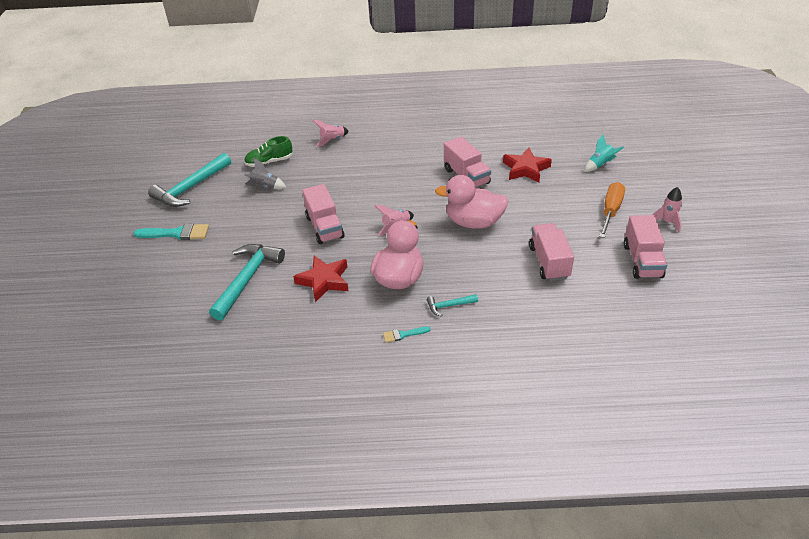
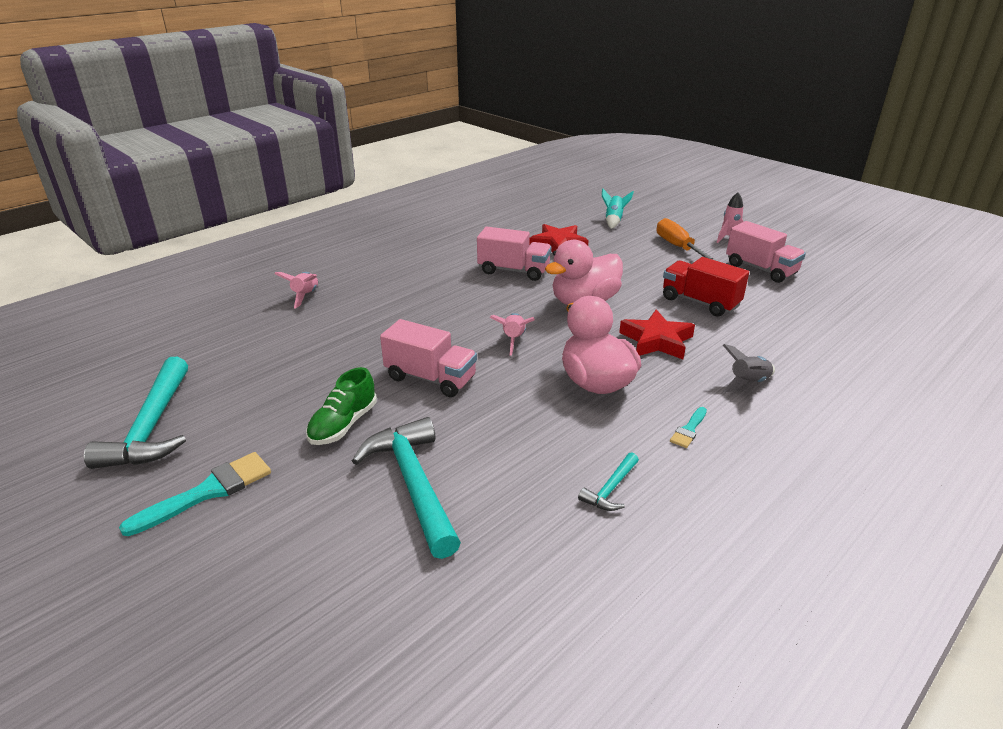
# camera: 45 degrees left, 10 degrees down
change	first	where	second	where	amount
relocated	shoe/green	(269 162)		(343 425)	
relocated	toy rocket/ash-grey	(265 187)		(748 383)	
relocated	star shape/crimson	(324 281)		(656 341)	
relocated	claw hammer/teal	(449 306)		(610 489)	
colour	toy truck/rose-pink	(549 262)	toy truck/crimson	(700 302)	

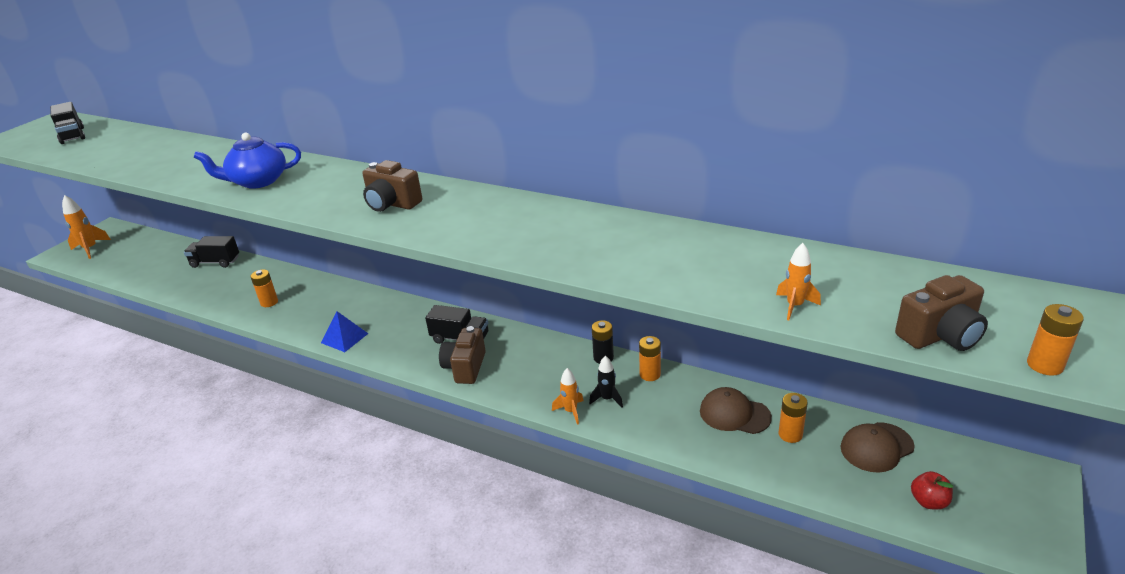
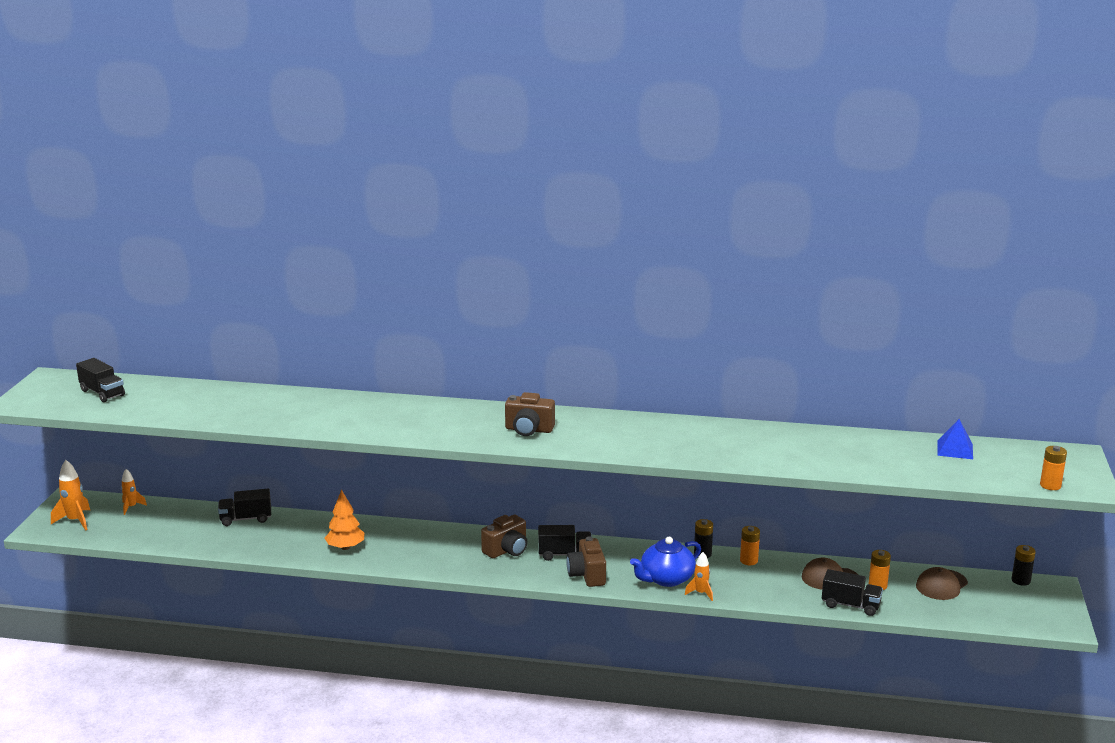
# camera: 20 degrees left, 10 degrees down
change	first	where	second	where	amount
missing	toy rocket/black	(607 399)			
missing	apple fruit/crimson	(928 501)			
appeared			toy truck/black	(850 605)	
appeared			AA battery/black	(1020 580)	
relocated	tea pot/blue	(258 181)		(666 579)	
relocated	pyramid/blue	(344 338)		(955 449)	
relocated	toy rocket/orange	(794 306)		(131 507)	
relocated	photo camera/brown	(940 335)		(507 550)	
exchanged	AA battery/orange	(269 302)	fir tree/orange	(345 547)	

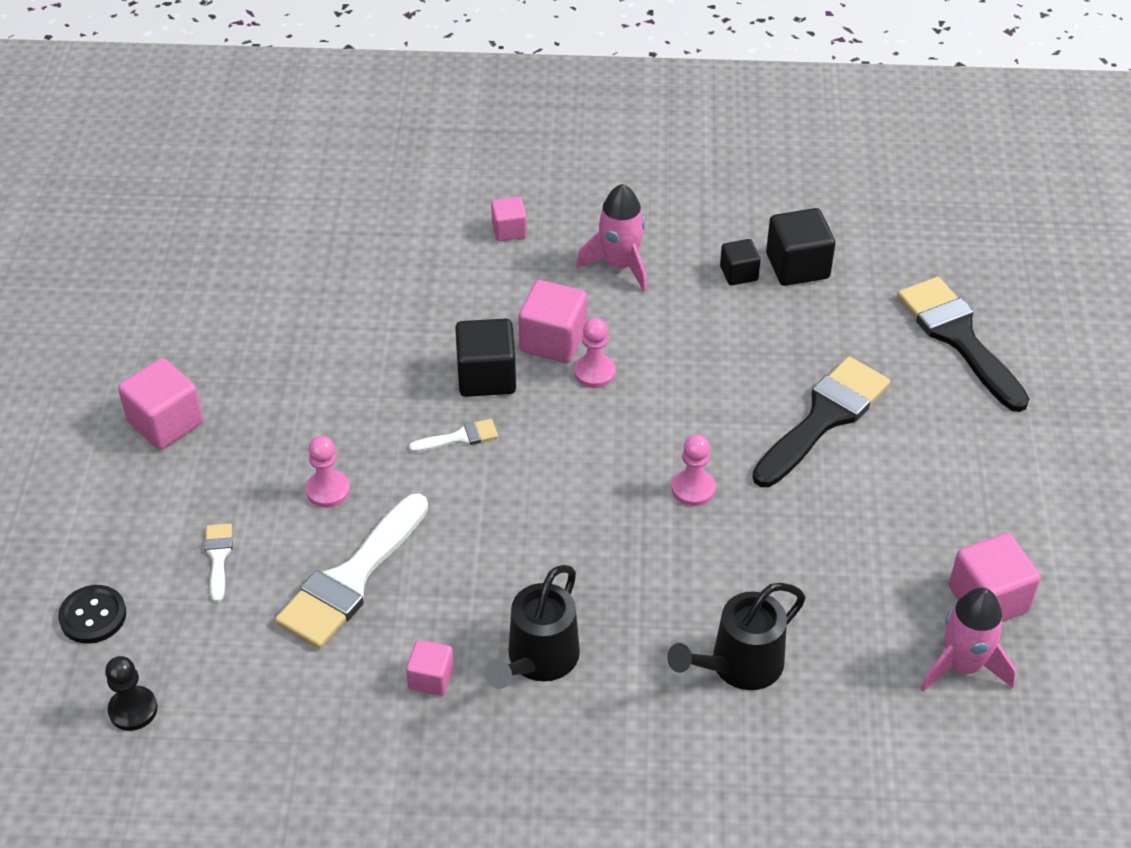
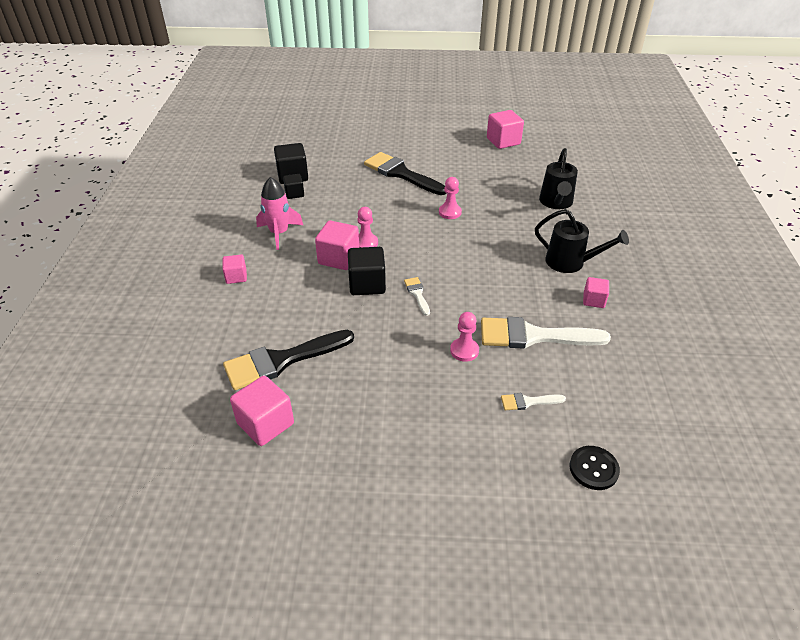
# camera: 90 degrees left, 5 degrees down
change	first	where	second	where	amount
missing	chess pawn/black	(133 710)			
missing	toy rocket/rose-pink	(962 666)			
relocated	cube/rose-pink	(165 422)		(265 423)	
relocated	paintbrush/black	(958 337)		(281 361)	
spun	paintbrush/snow-white	(350 579)		(533 336)	150 degrees clockwise
spun	watering pot/black	(738 666)		(556 203)	45 degrees clockwise

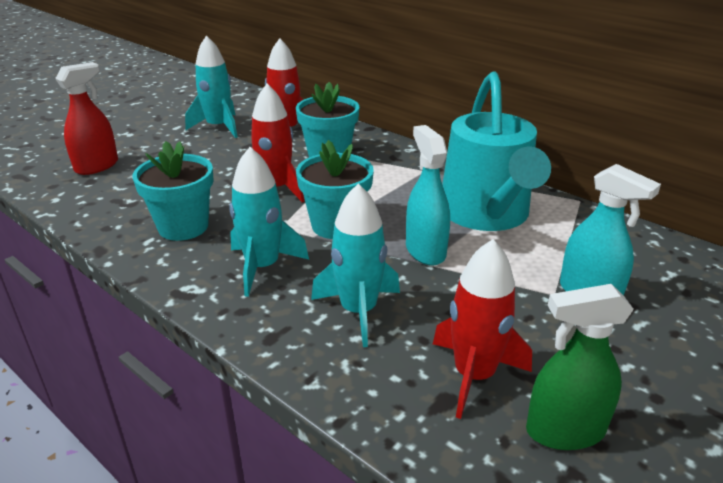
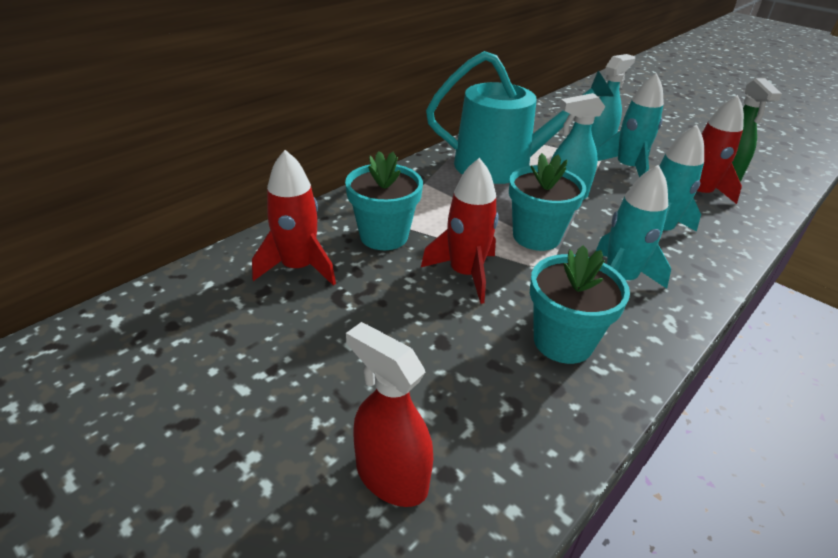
# camera: 90 degrees left, 5 degrees up
change	first	where	second	where	amount
relocated	toy rocket/teal	(218 127)		(627 168)	

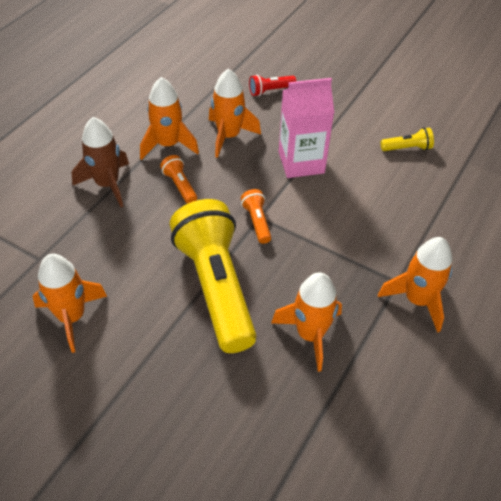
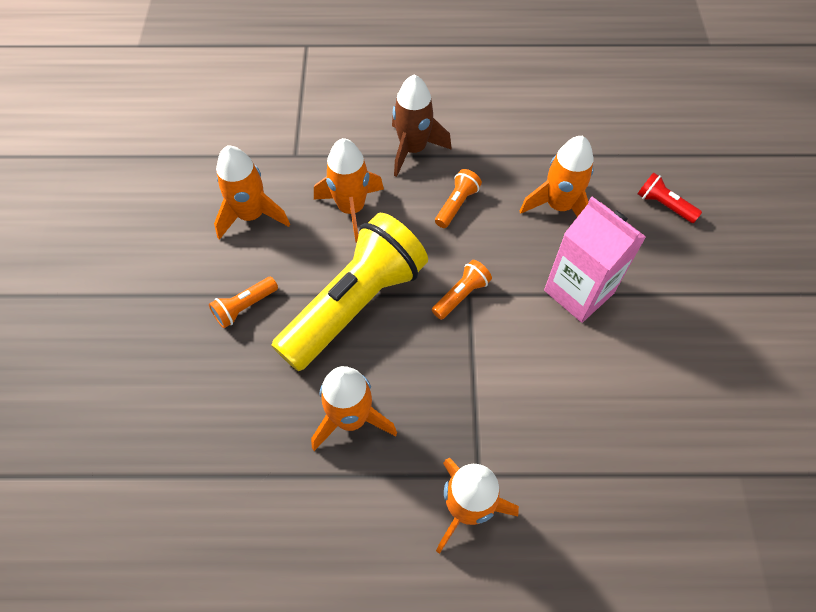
# camera: 60 degrees right, 10 degrees up
change	first	where	second	where	amount
missing	flashlight/yellow	(407 148)			
appeared			flashlight/orange	(245 307)	
relocated	toy rocket/orange	(168 145)		(351 209)	

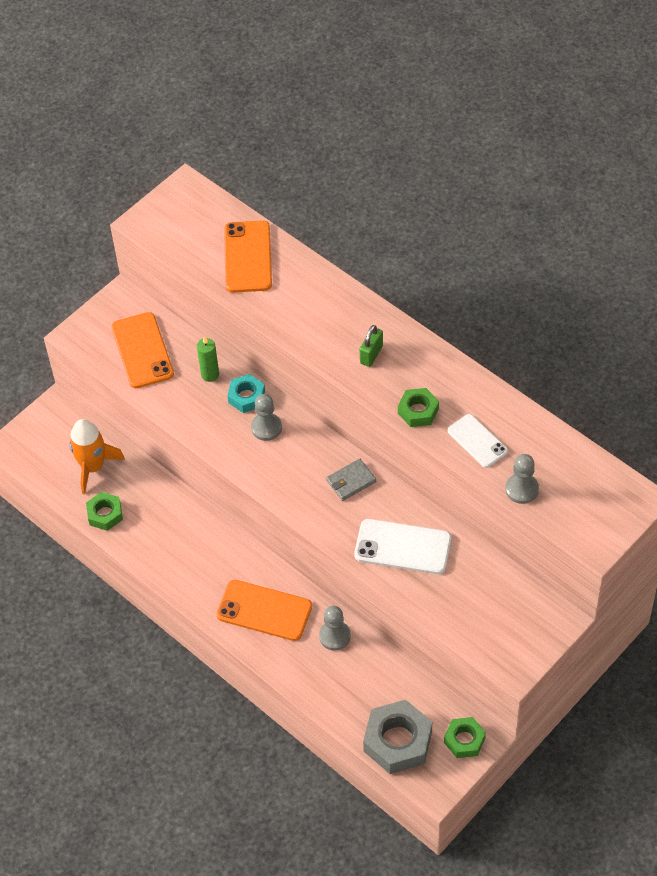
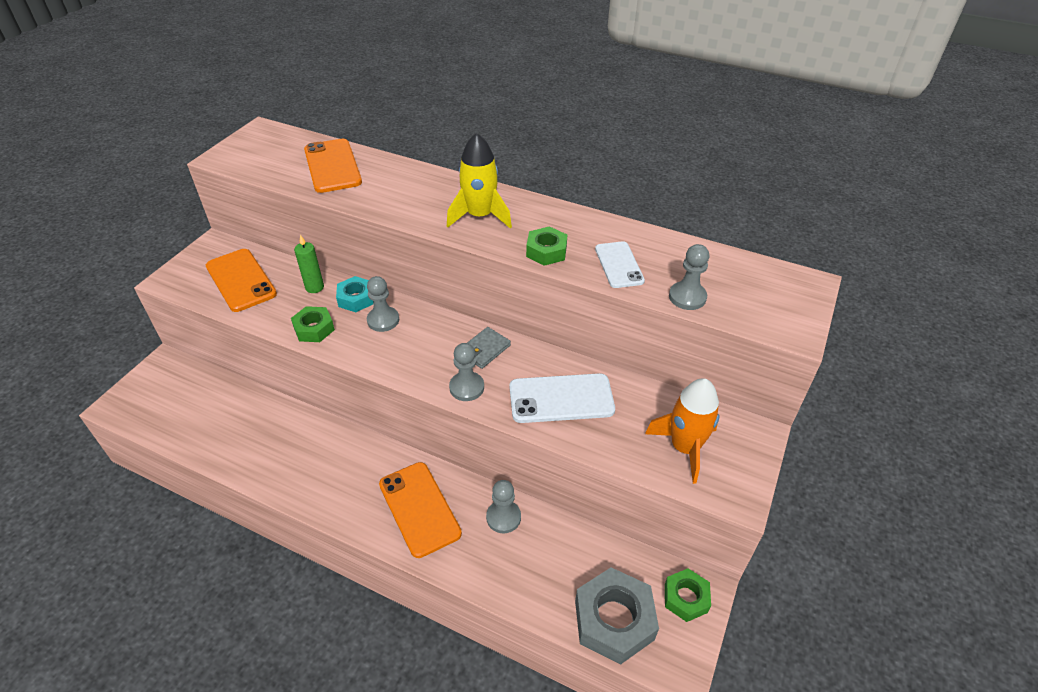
# camera: 20 degrees left, 10 degrees down
change	first	where	second	where	amount
appeared			chess pawn/ash-grey	(466 387)	
relocated	toy rocket/orange	(93 467)		(684 448)	
relocated	hex nut/green	(105 514)		(314 329)	
exchanged	lock/green	(371 354)	toy rocket/yellow	(480 216)	
spun	smartphone/orange	(264 611)		(419 508)	60 degrees clockwise
spun	smartphone/snow-white	(477 441)		(619 265)	45 degrees clockwise

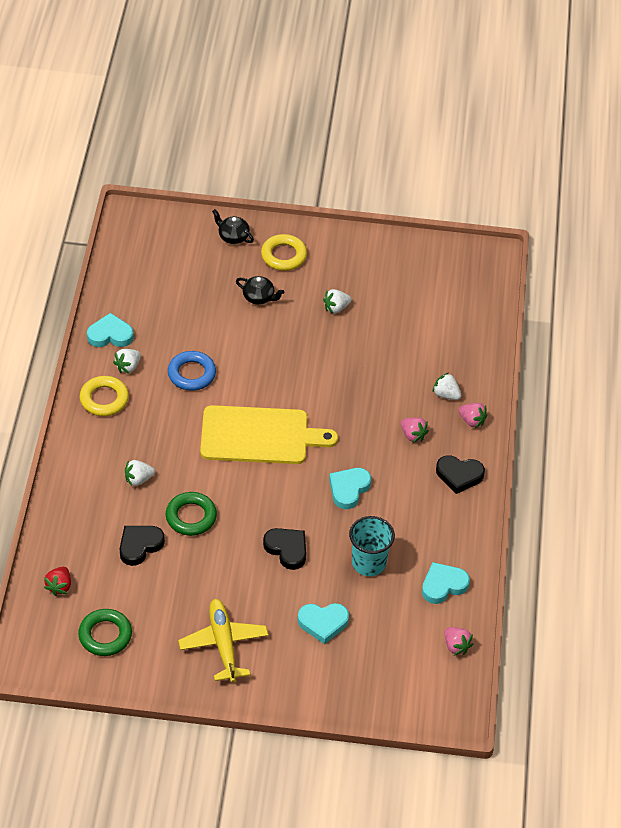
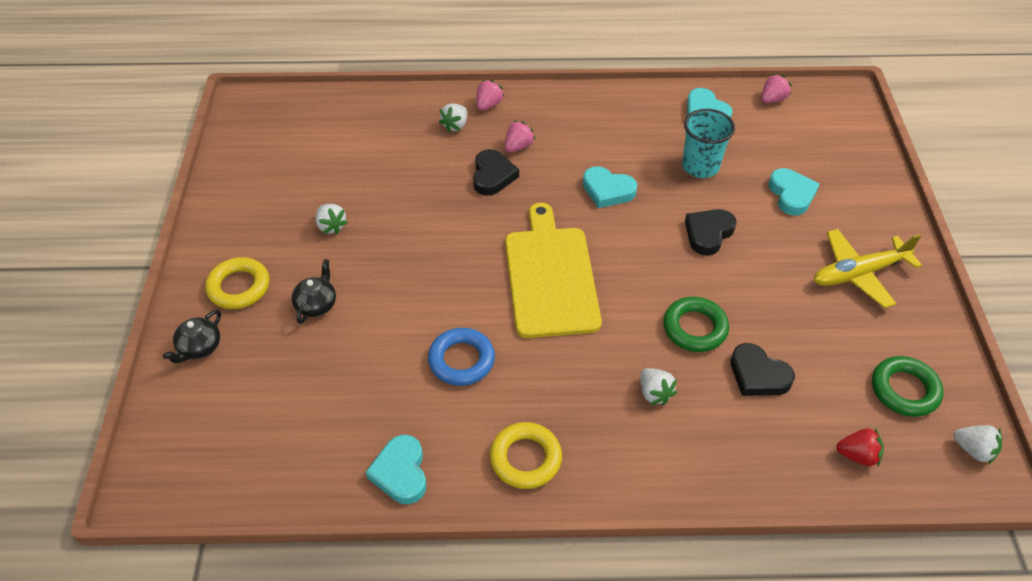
# camera: 95 degrees left, 0 degrees up
change	first	where	second	where	amount
relocated	berry/snow-white	(128 366)		(973 450)	
relocated	heart shape/black	(459 475)		(493 176)	

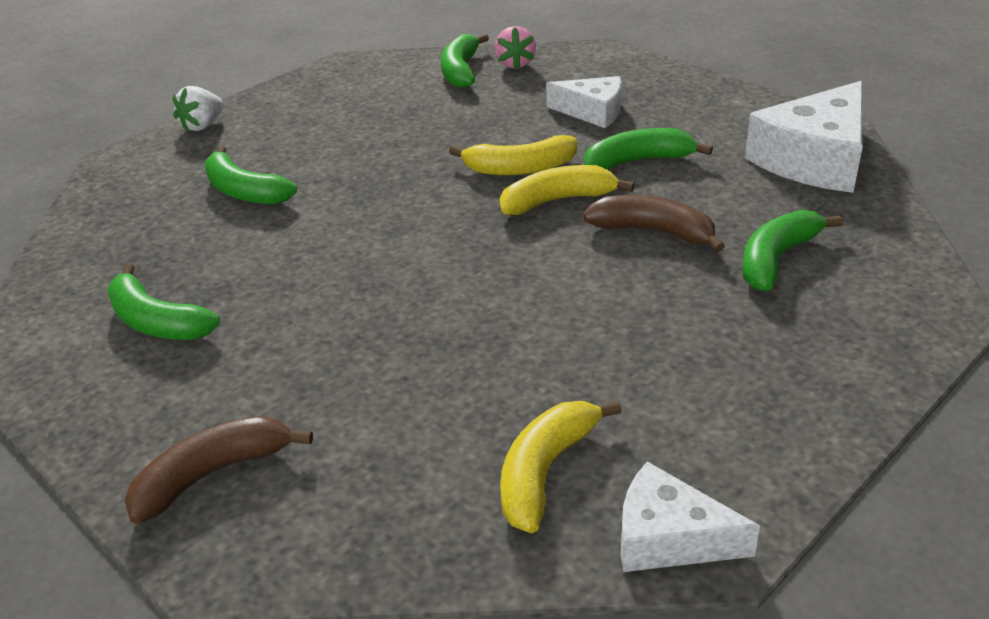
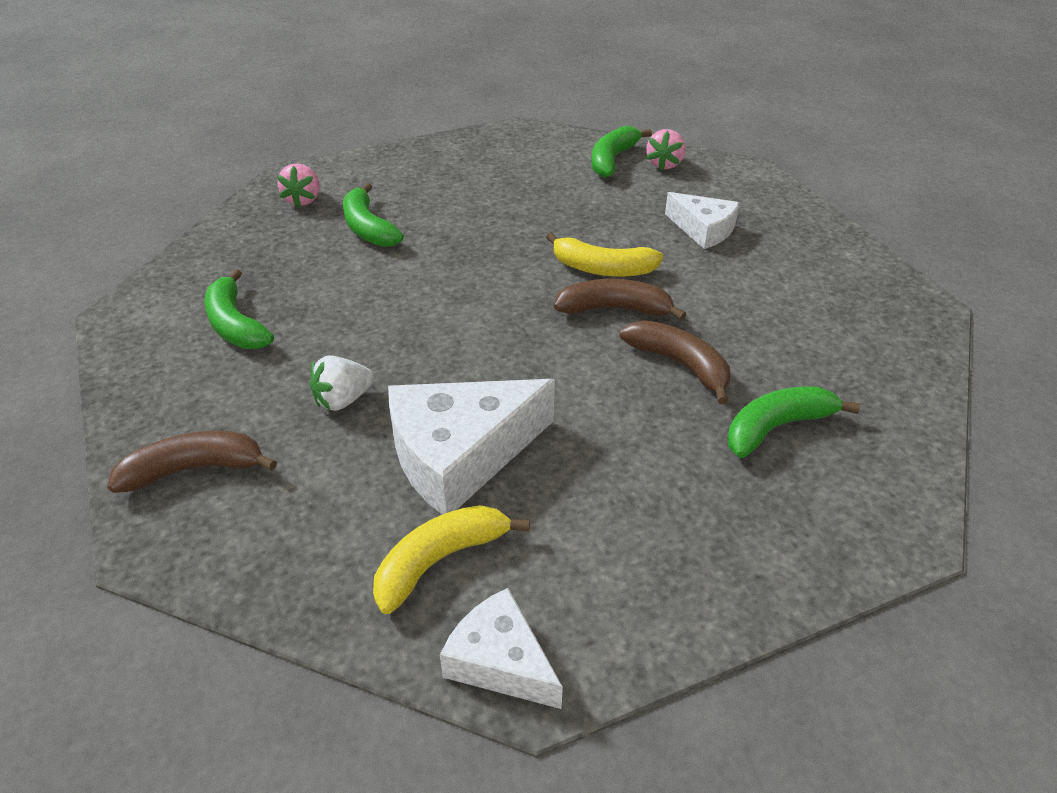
# camera: 20 degrees right, 5 degrees up
change	first	where	second	where	amount
missing	banana fruit/green	(638 161)			
appeared			berry/rose-pink	(303 200)	
relocated	berry/snow-white	(203 126)		(343 400)	
relocated	piece of cheese/snow-white	(814 159)		(460 455)	
colour	banana fruit/yellow	(557 201)	banana fruit/brown	(614 309)	

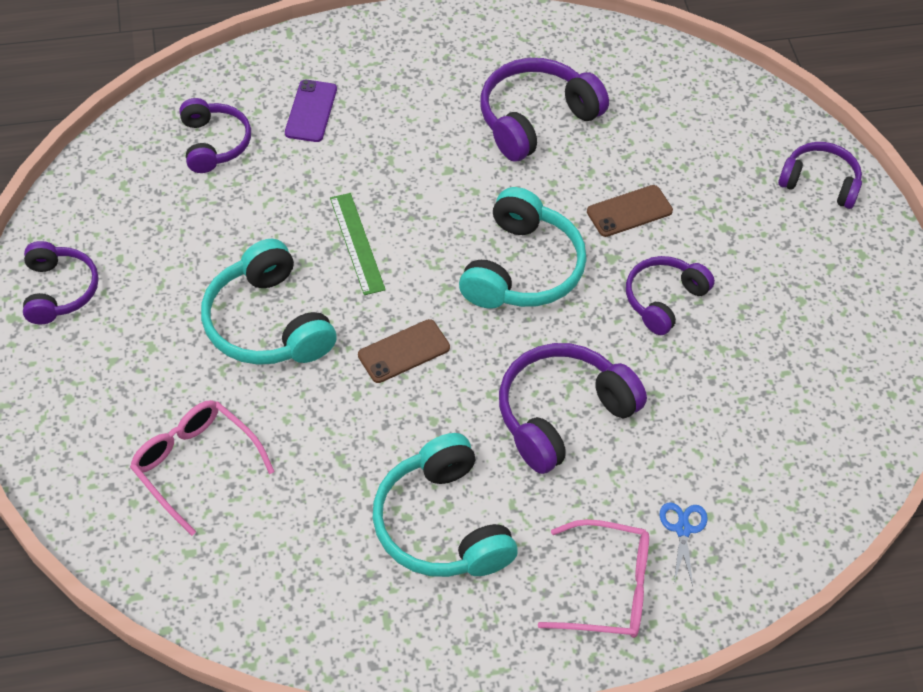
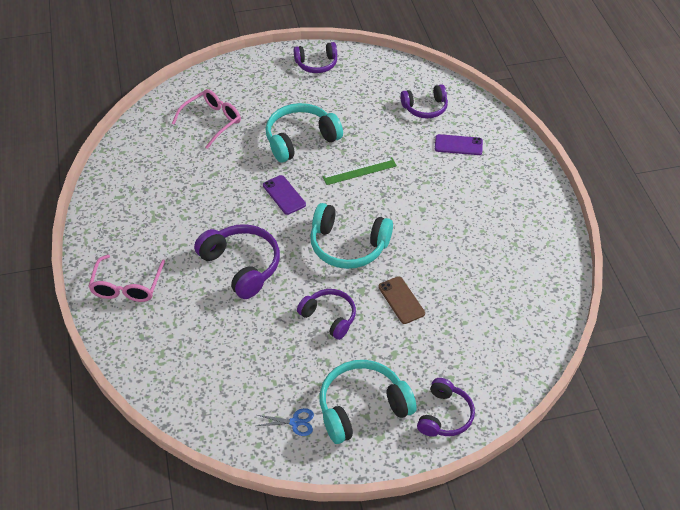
# camera: 90 degrees right, 5 degrees down
change	first	where	second	where	amount
missing	over-ear headphones/royal purple	(535 119)			
relocated	over-ear headphones/teal	(441 525)		(362 407)	
relocated	scissors/blue	(683 529)		(295 422)	
colour	smartphone/brown	(404 351)	smartphone/royal purple	(284 195)	

